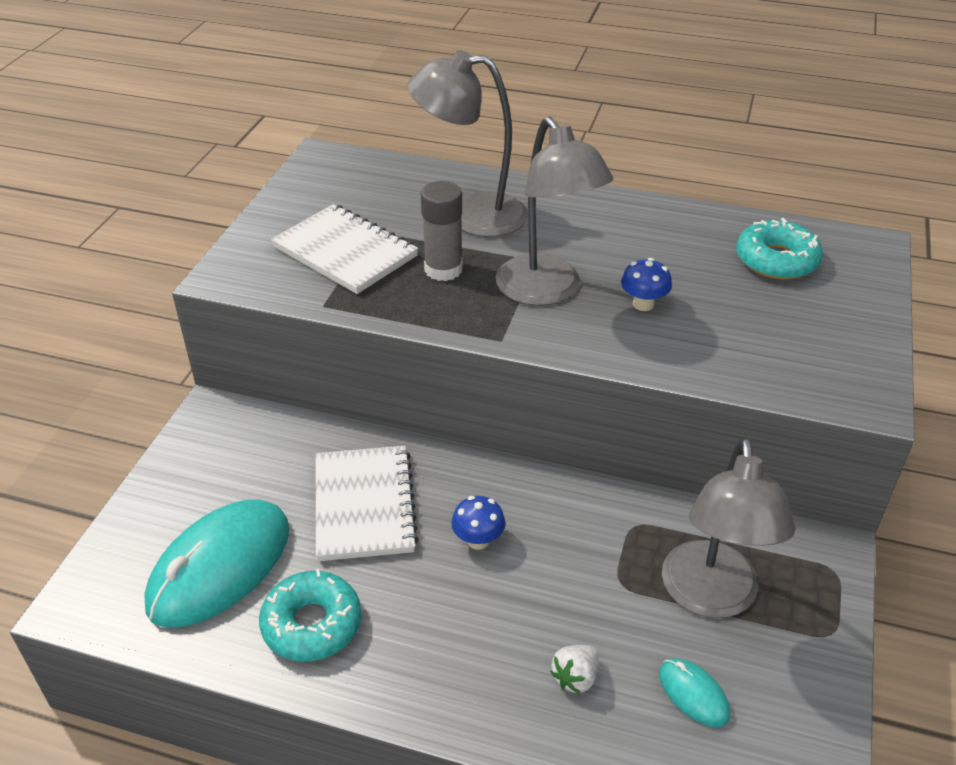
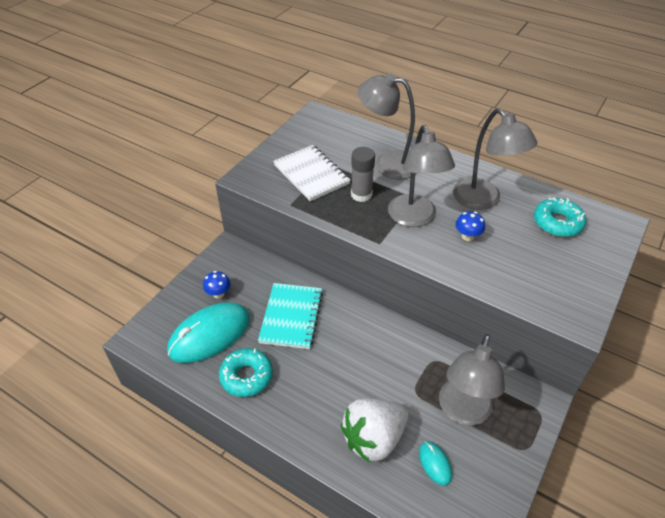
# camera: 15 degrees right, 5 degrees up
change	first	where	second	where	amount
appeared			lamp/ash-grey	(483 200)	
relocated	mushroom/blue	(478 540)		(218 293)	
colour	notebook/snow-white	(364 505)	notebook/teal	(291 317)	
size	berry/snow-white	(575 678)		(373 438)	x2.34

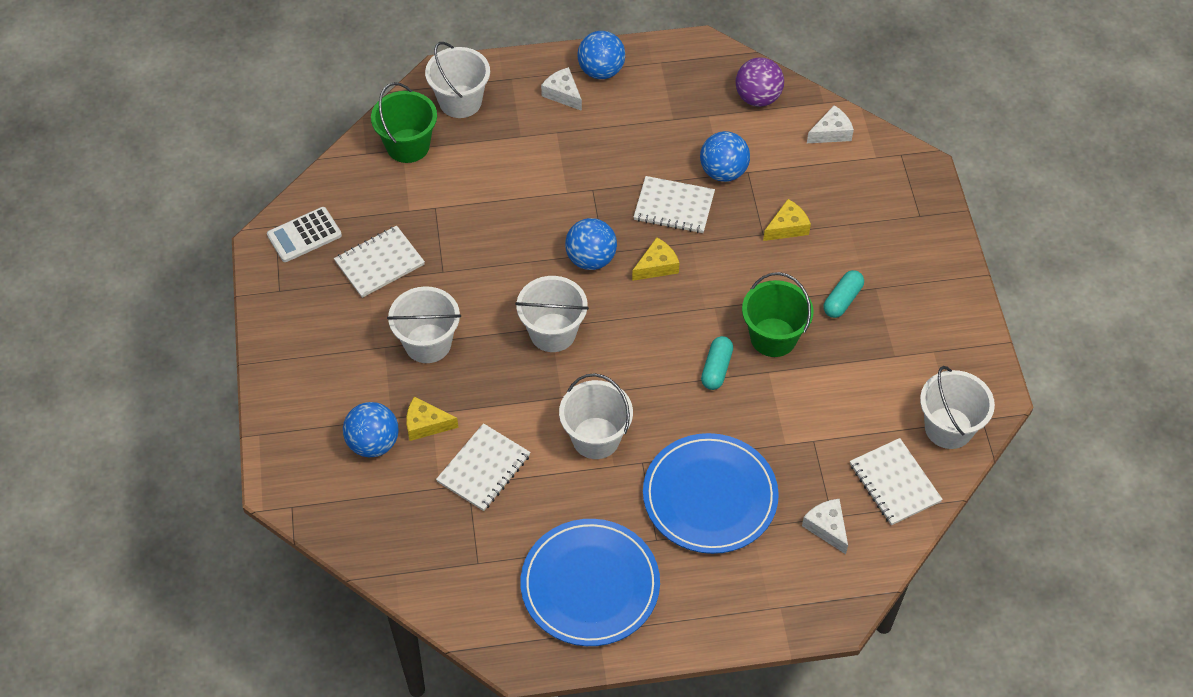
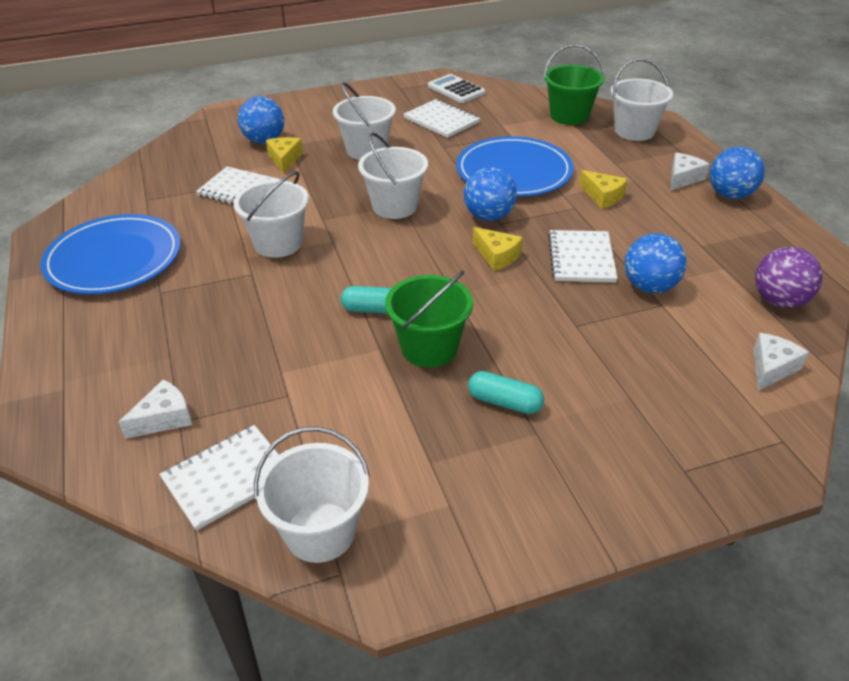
# camera: 80 degrees right, 15 degrees down
change	first	where	second	where	amount
relocated	dinner plate/blue	(710 496)		(514 171)	
relocated	piece of cheese/yellow	(787 227)		(603 196)	
spun	piece of cheese/snow-white	(831 132)		(771 368)	105 degrees counterclockwise

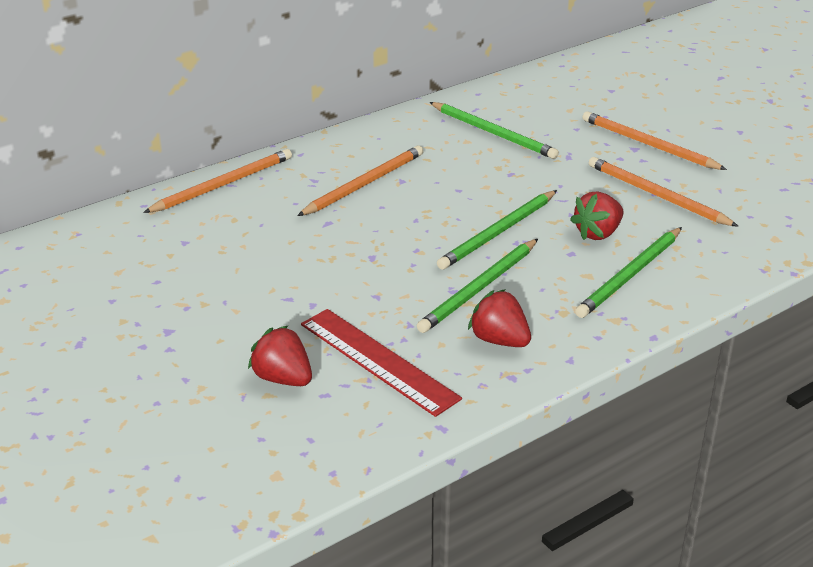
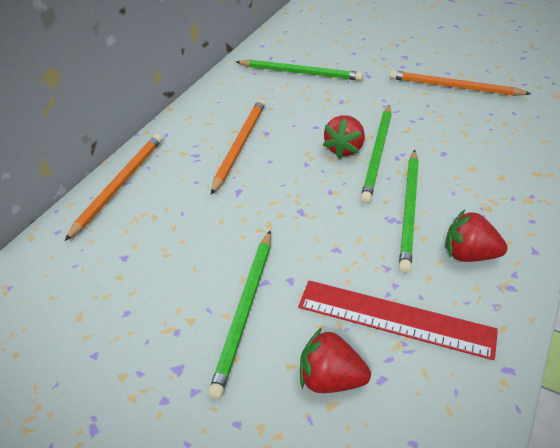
# camera: 25 degrees left, 10 degrees up
change	first	where	second	where	amount
missing	wooden pencil/orange	(648 144)			
relocated	berry/crimson	(598 233)		(344 149)	
relocated	wooden pencil/green	(630 275)		(244 311)	

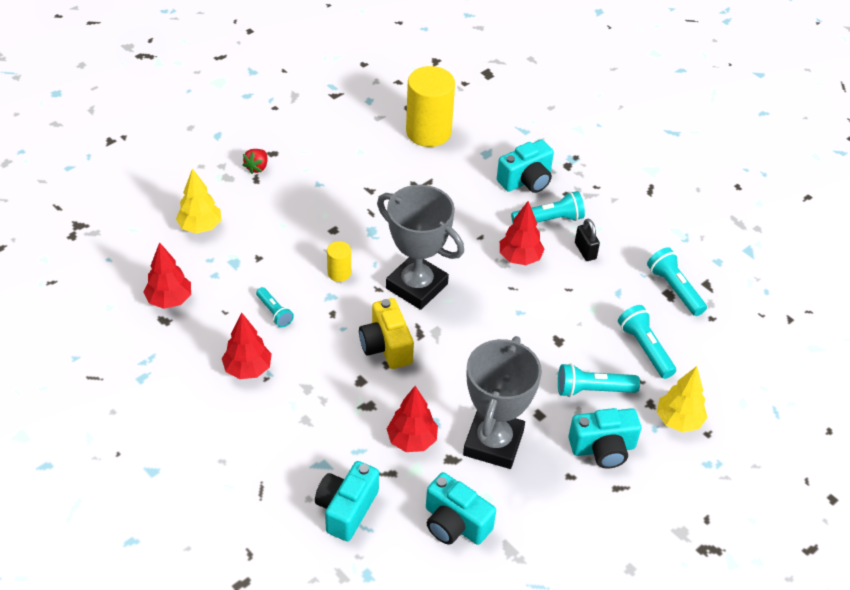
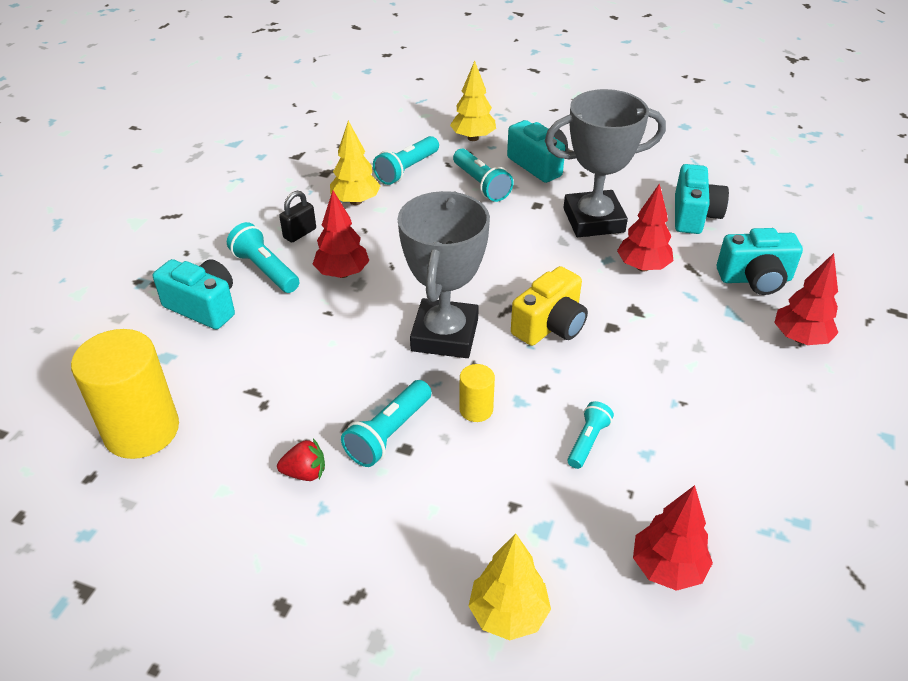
# camera: 115 degrees left, 5 degrees down
change	first	where	second	where	amount
appeared			fir tree/yellow	(356 201)	
relocated	fir tree/crimson	(248 369)		(800 338)	
relocated	berry/crimson	(257 167)		(305 473)	
relocated	flashlight/teal	(674 289)		(389 434)	

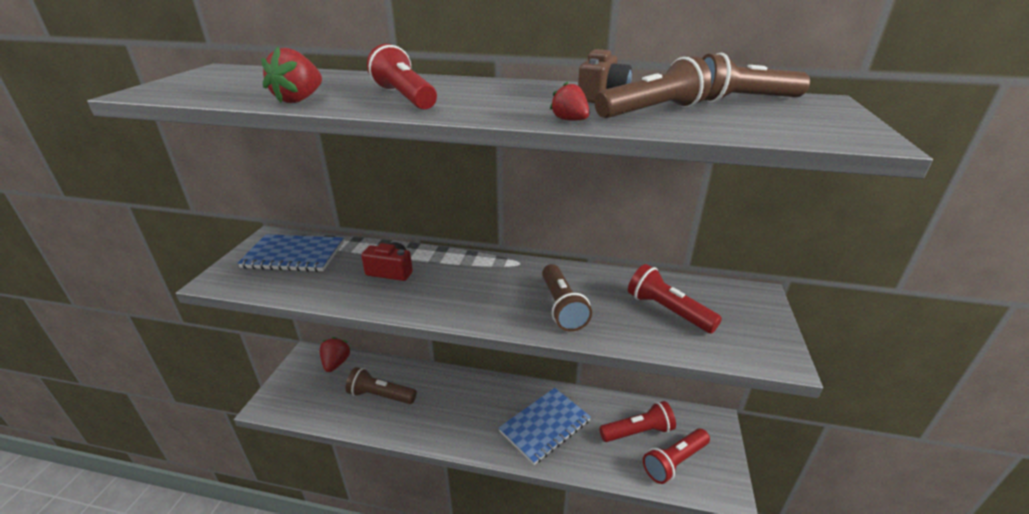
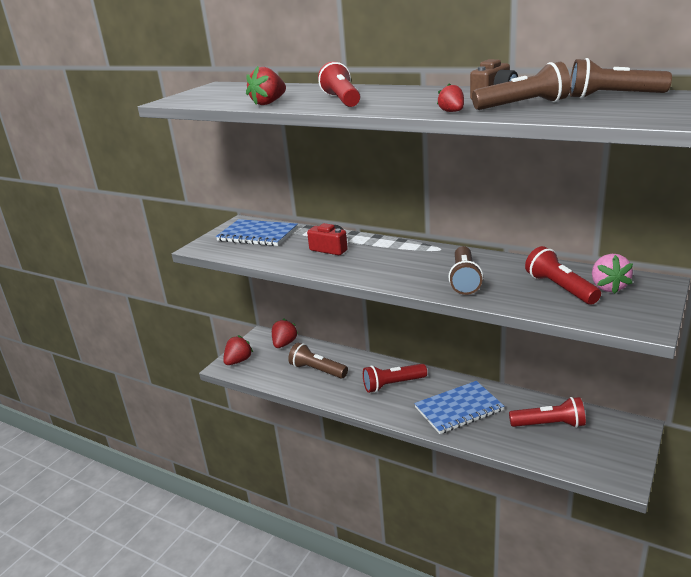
# camera: 20 degrees right, 5 degrees down
change	first	where	second	where	amount
appeared			berry/crimson	(238 361)	
appeared			berry/rose-pink	(608 287)	
relocated	flashlight/crimson	(674 462)		(393 385)	

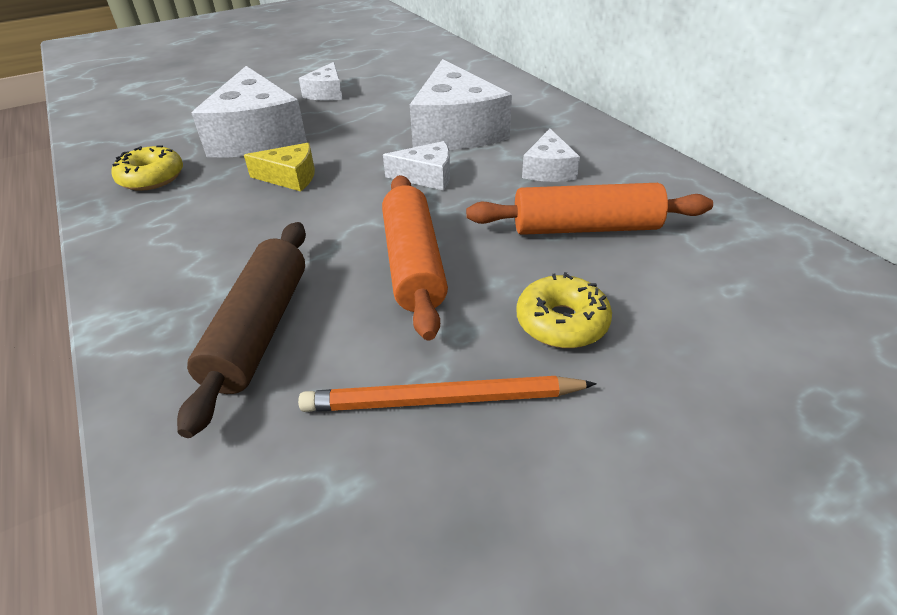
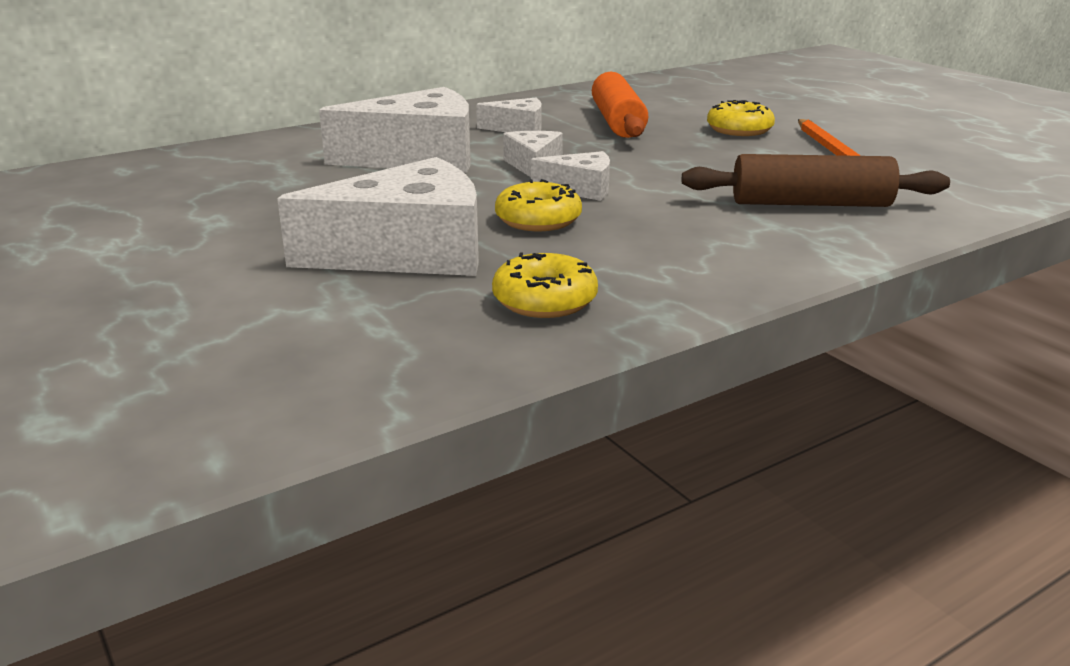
# camera: 95 degrees left, 15 degrees down
change	first	where	second	where	amount
missing	rolling pin/orange	(413 264)			
relocated	piece of cheese/snow-white	(326 93)		(581 189)	
exchanged	piece of cheese/yellow	(290 177)	donut/yellow	(538 220)	

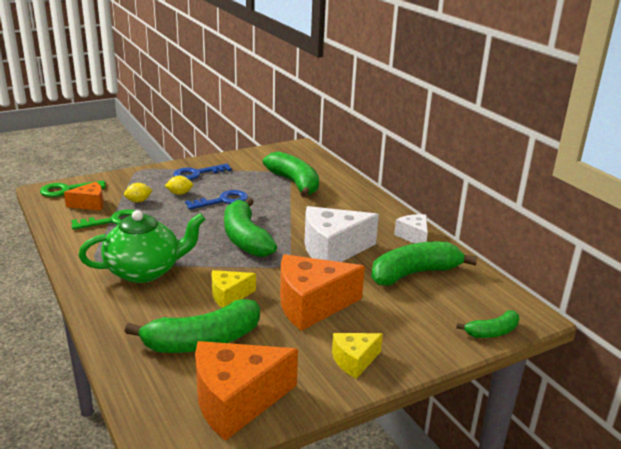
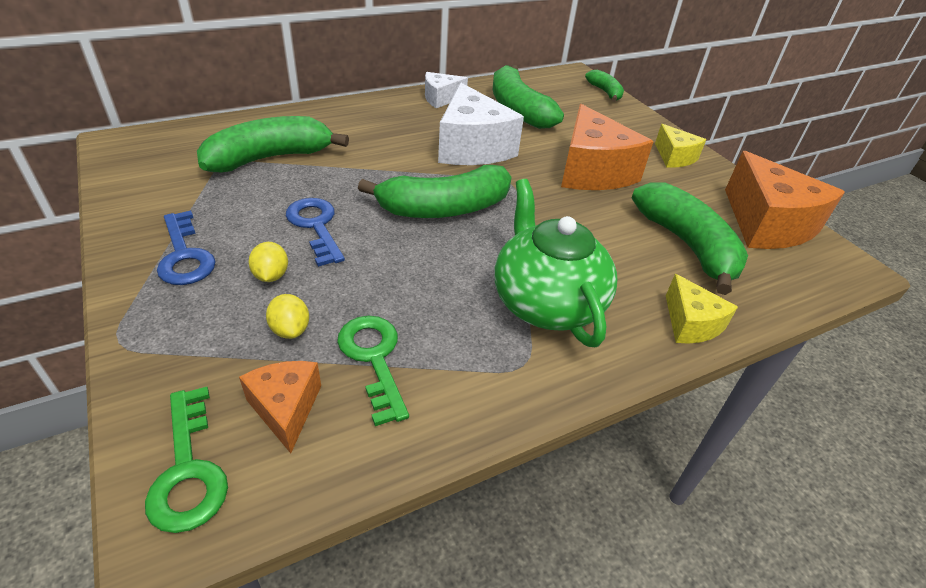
# camera: 90 degrees left, 15 degrees up
change	first	where	second	where	amount
relocated	piece of cheese/yellow	(229 296)		(690 324)	

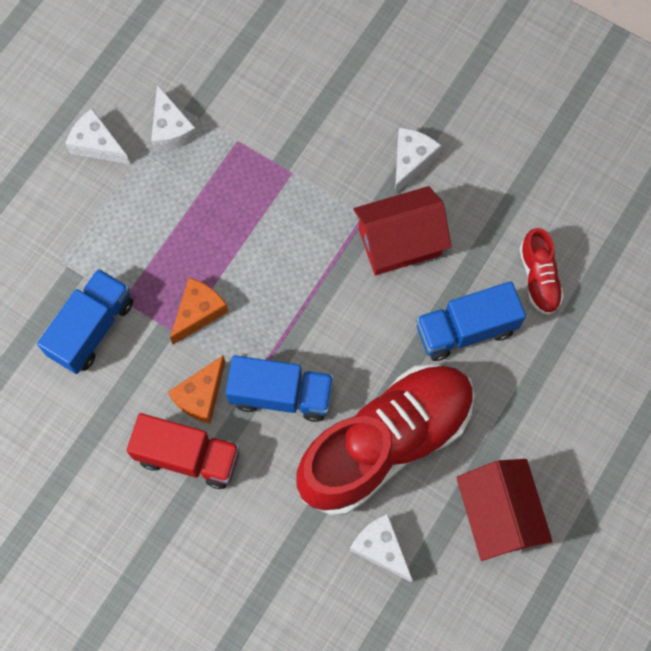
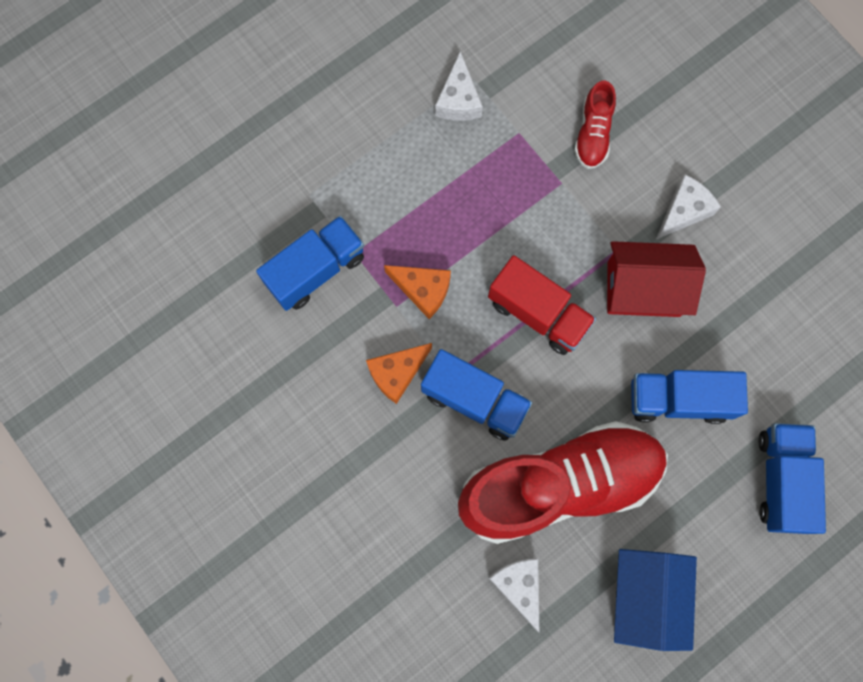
# camera: 20 degrees right, 5 degrees up
change	first	where	second	where	amount
missing	piece of cheese/snow-white	(97 144)			
appeared			toy truck/blue	(781 480)	
relocated	toy truck/crimson	(188 456)		(538 313)	
relocated	shoe/crimson	(539 278)		(593 134)	
colour	toy house/crimson	(497 515)	toy house/blue	(645 596)	
spun	piece of cheese/orange	(198 312)		(423 290)	60 degrees clockwise

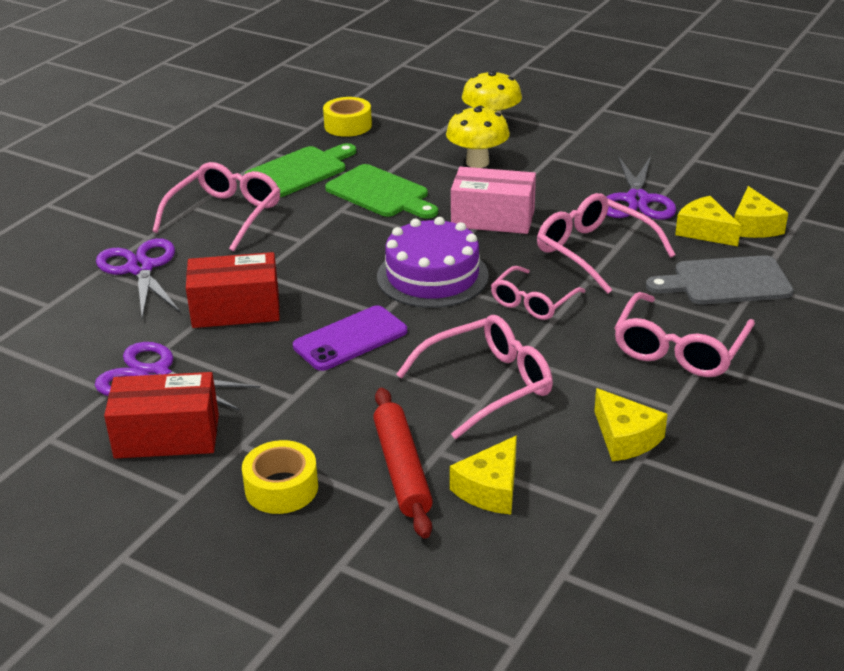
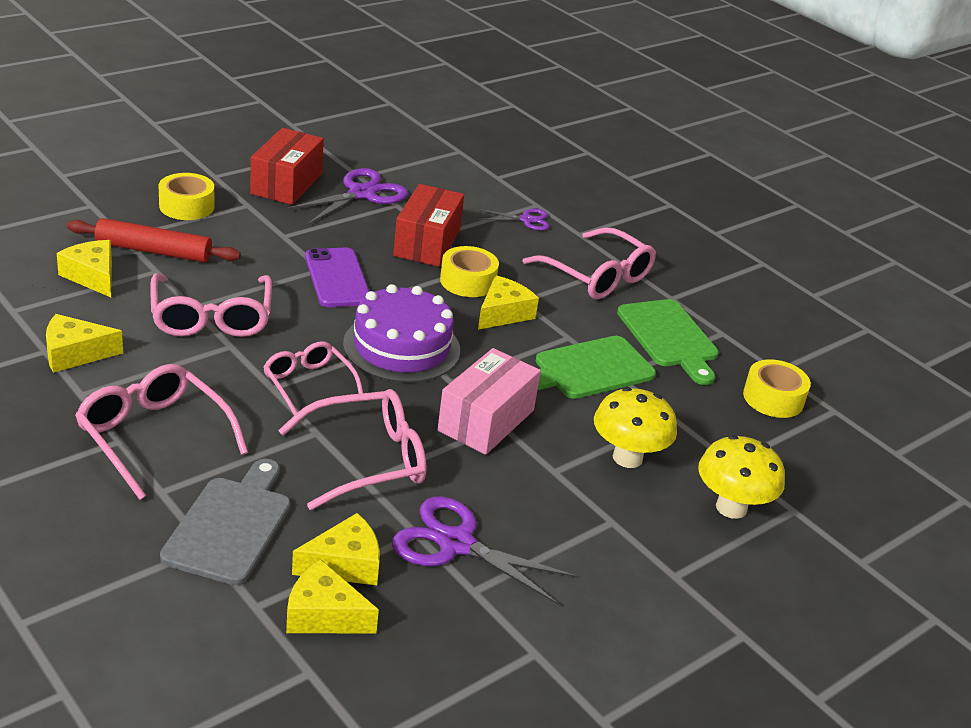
# camera: 105 degrees right, 0 degrees up
change	first	where	second	where	amount
appeared			roll of tape/yellow	(468 281)	
appeared			piece of cheese/yellow	(503 313)	
size	scissors/royal purple	(140 268)		(526 220)	x0.56

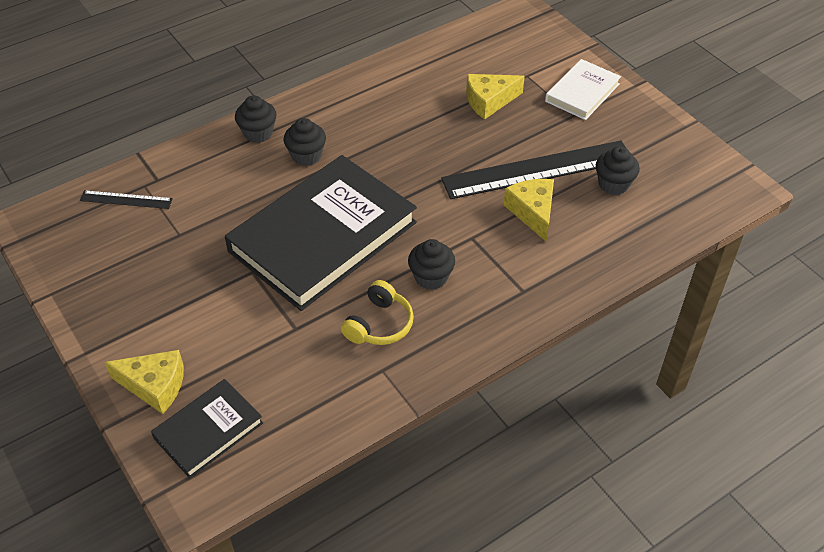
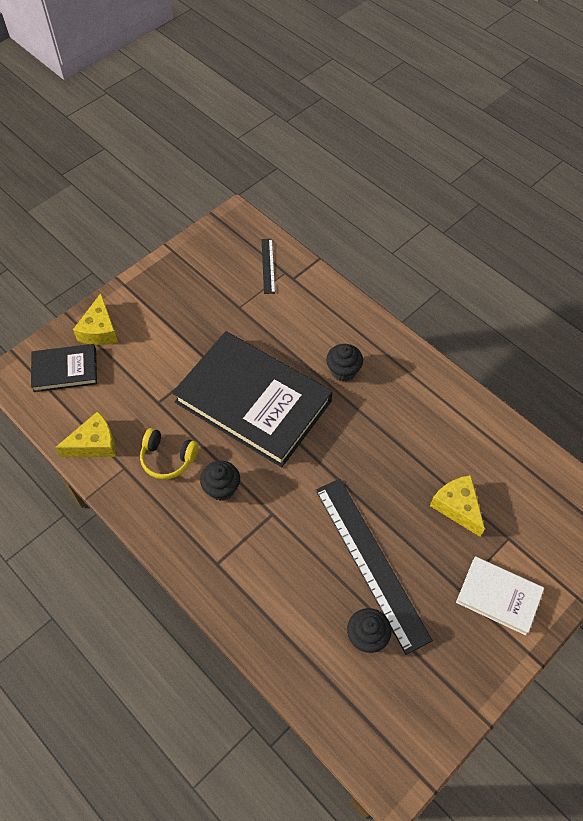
# camera: 80 degrees right, 10 degrees up
change	first	where	second	where	amount
missing	fairy cake/black	(258 133)			
relocated	piece of cheese/yellow	(532 212)		(94 444)	
spun	book/black	(208 430)		(65 370)	45 degrees counterclockwise

